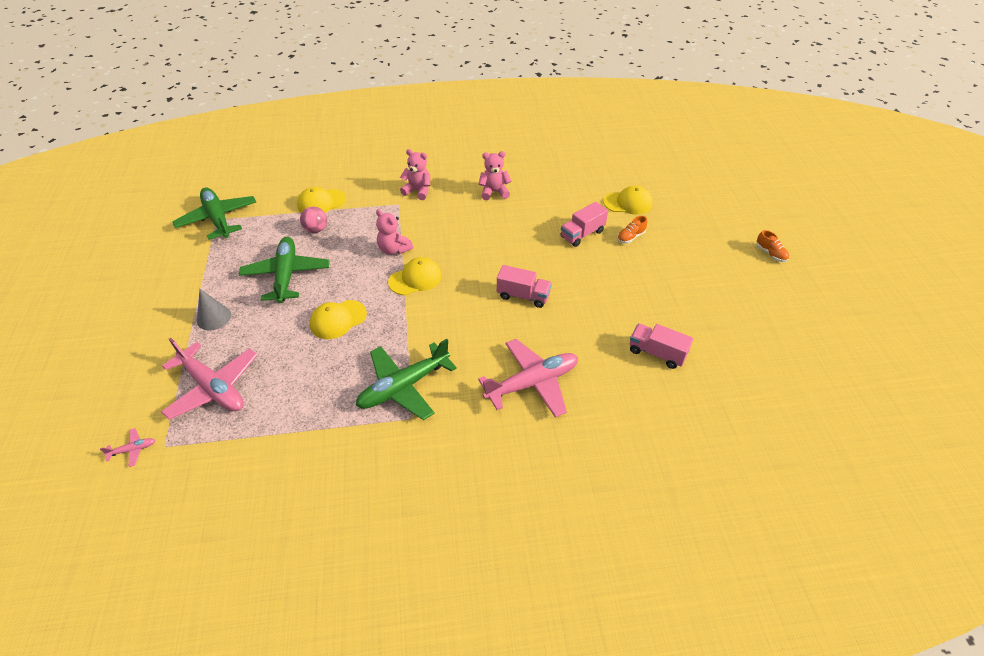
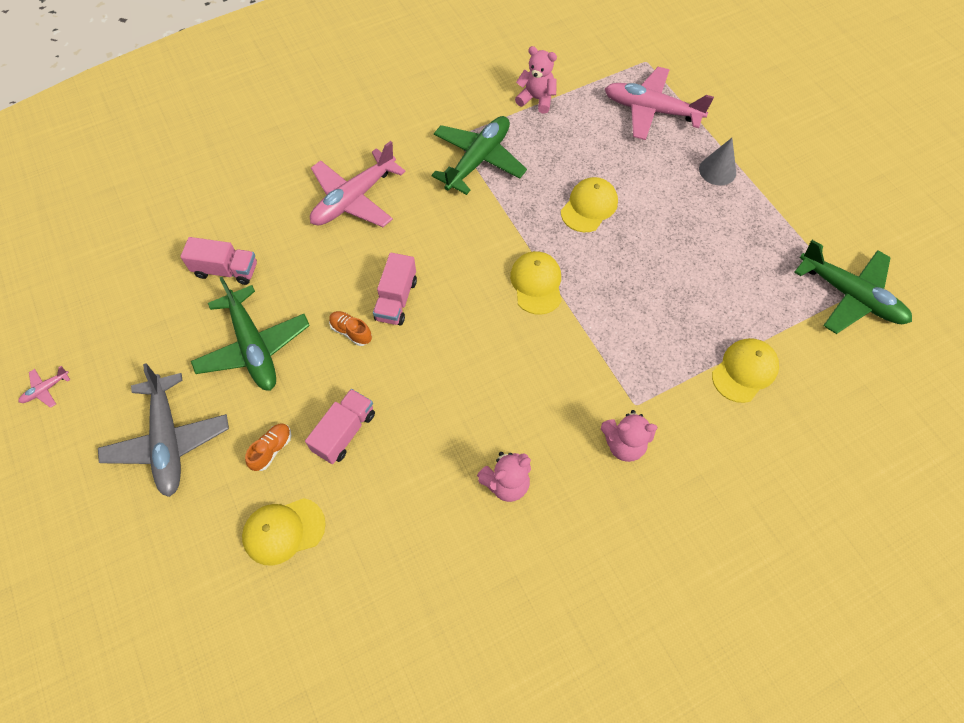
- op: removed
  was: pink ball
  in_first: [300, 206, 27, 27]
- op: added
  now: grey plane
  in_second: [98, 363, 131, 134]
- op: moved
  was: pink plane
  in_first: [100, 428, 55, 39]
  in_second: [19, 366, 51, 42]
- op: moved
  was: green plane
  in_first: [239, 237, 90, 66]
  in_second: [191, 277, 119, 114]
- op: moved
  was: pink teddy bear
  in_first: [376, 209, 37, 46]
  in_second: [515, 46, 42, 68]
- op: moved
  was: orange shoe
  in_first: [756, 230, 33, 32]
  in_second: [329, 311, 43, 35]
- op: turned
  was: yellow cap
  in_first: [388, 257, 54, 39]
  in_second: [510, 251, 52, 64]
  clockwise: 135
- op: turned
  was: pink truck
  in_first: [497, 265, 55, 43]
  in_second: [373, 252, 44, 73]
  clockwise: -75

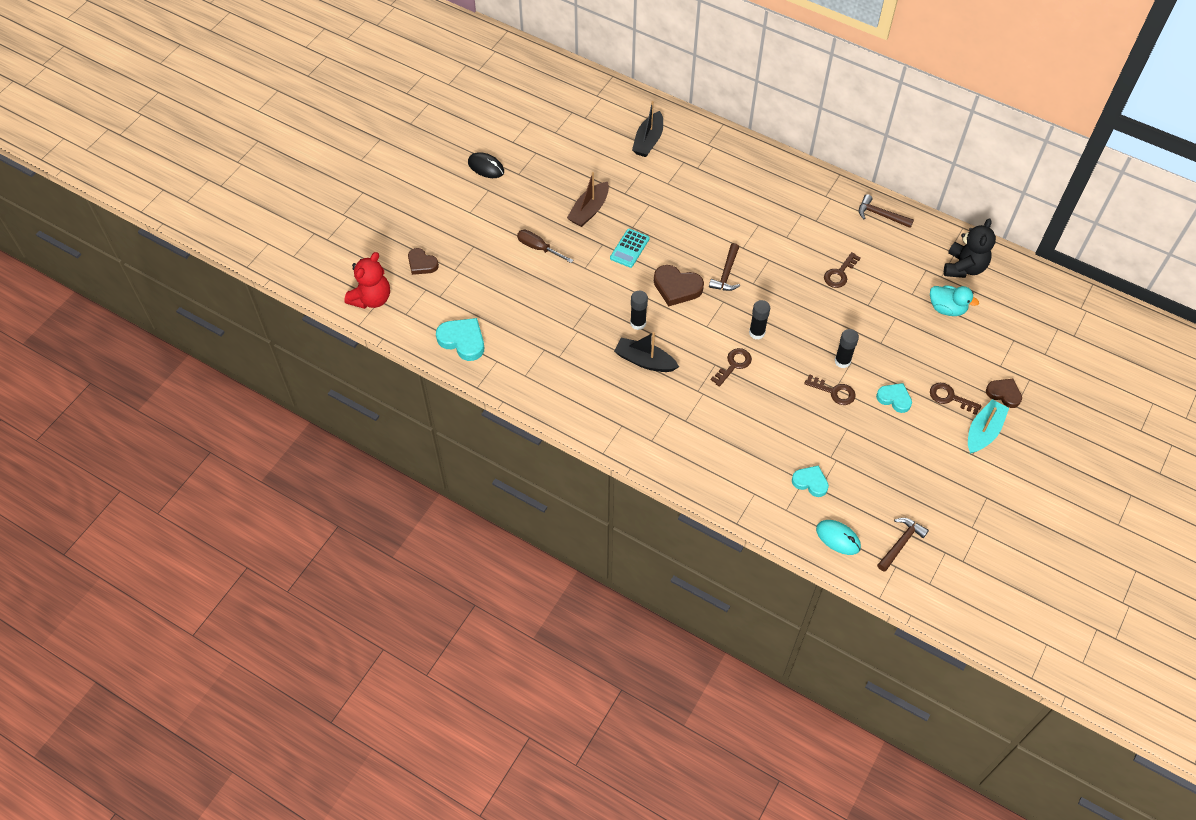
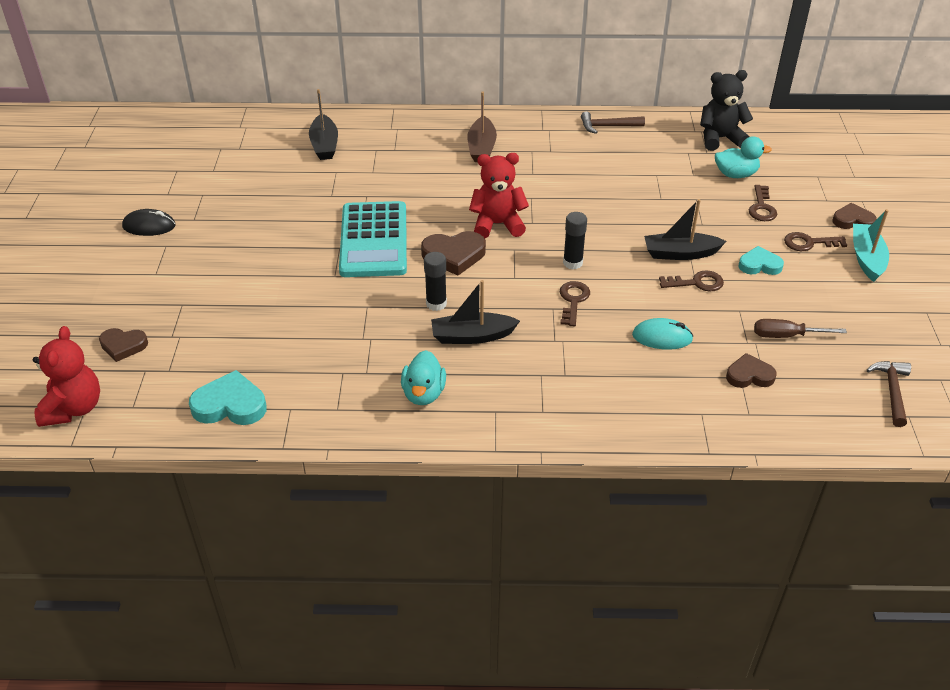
- op: added
  now: turquoise duck
  in_second: [401, 350, 45, 55]
- op: moved
  was: brown screwdriver
  in_first: [517, 230, 56, 33]
  in_second: [754, 319, 93, 19]
- op: moved
  was: brown boat
  in_first: [567, 172, 42, 55]
  in_second: [467, 92, 30, 70]
- op: moved
  was: turquoise mouse
  in_first: [816, 520, 45, 35]
  in_second: [632, 318, 61, 32]
- op: moved
  was: brown key
  in_first: [824, 252, 37, 36]
  in_second: [749, 185, 28, 36]
- op: replaced
  was: brown hammer
  now: red teddy bear
  in_first: [709, 243, 31, 48]
  in_second: [469, 153, 60, 85]
- op: replaced
  was: black glue stick
  now: black boat
  in_first: [835, 329, 24, 39]
  in_second: [644, 199, 82, 61]
- op: recoloured
  was: turquoise heart
  now: brown heart
  in_first: [792, 465, 37, 32]
  in_second: [726, 353, 51, 35]
- op: turned
  was: black teddy bear
  in_first: [944, 218, 52, 60]
  in_second: [700, 70, 53, 81]
  clockwise: -90
- op: resized
  was: turquoise calculator
  in_first: [610, 229, 39, 39]
  in_second: [339, 201, 68, 76]
  ratio: 2.06

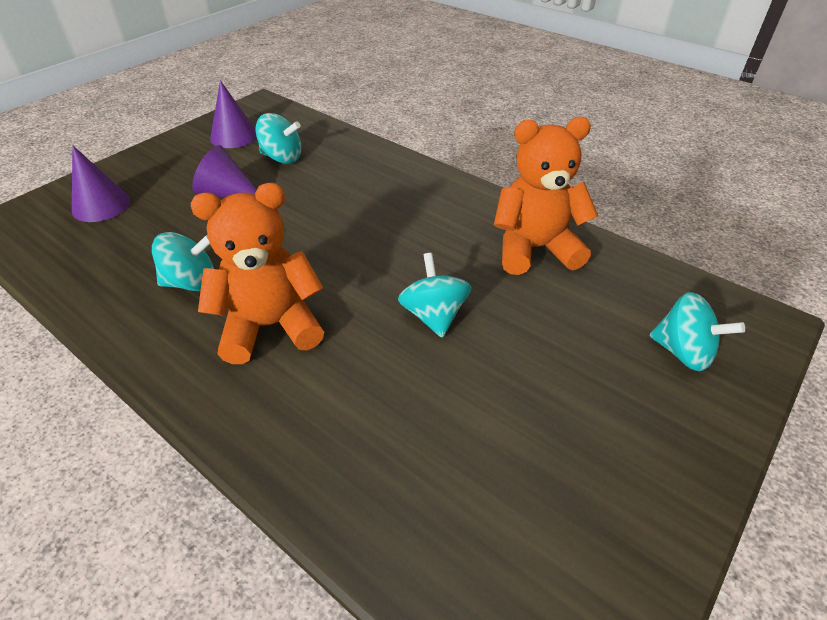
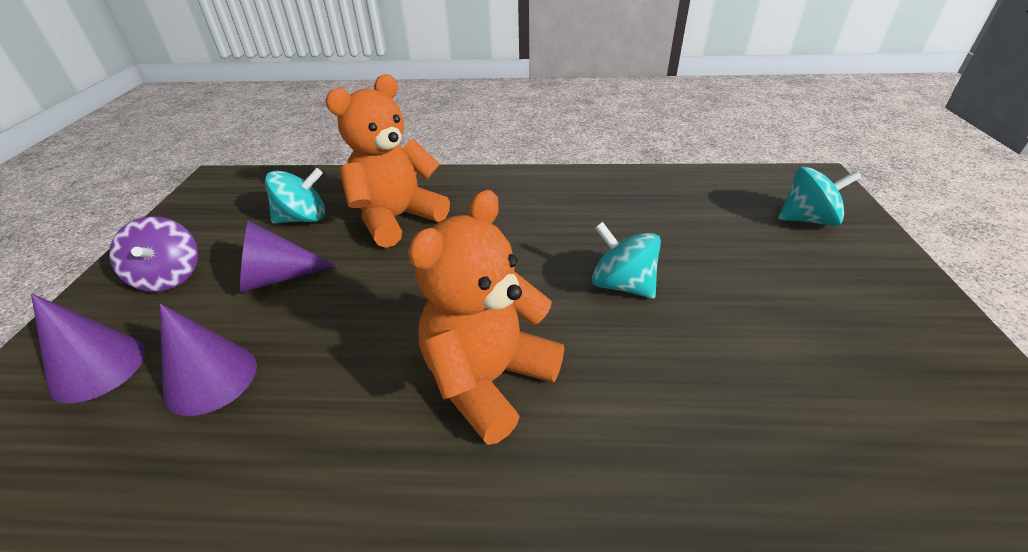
- op: removed
  was: turquoise spinning top
  in_first: [152, 232, 62, 59]
- op: added
  now: purple spinning top
  in_second: [109, 216, 89, 76]
- op: moved
  was: purple cone
  in_first: [210, 80, 47, 68]
  in_second: [160, 304, 97, 112]
- op: moved
  was: orange teddy bear
  in_first: [494, 117, 104, 158]
  in_second: [325, 74, 125, 174]

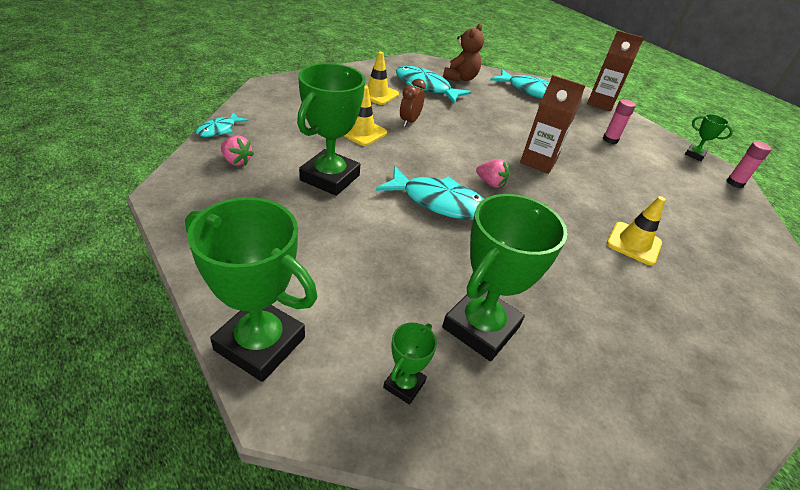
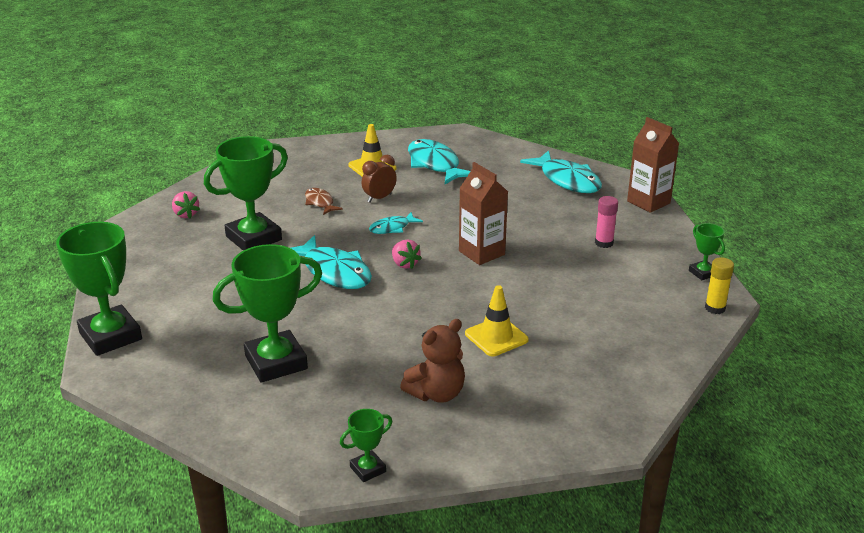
- op: moved
  was: turquoise fish
  in_first: [196, 112, 52, 25]
  in_second: [369, 212, 54, 22]
- op: moved
  was: green trophy
  in_first: [383, 323, 54, 82]
  in_second: [340, 409, 52, 73]
- op: moved
  was: brown teddy bear
  in_first: [443, 24, 41, 58]
  in_second: [400, 319, 65, 84]
- op: replaced
  was: yellow traffic cone
  now: brown fish
  in_first: [344, 86, 43, 60]
  in_second: [305, 188, 38, 27]
- op: recoloured
  was: pink glue stick
  now: yellow glue stick
  in_first: [727, 141, 45, 47]
  in_second: [705, 257, 29, 57]

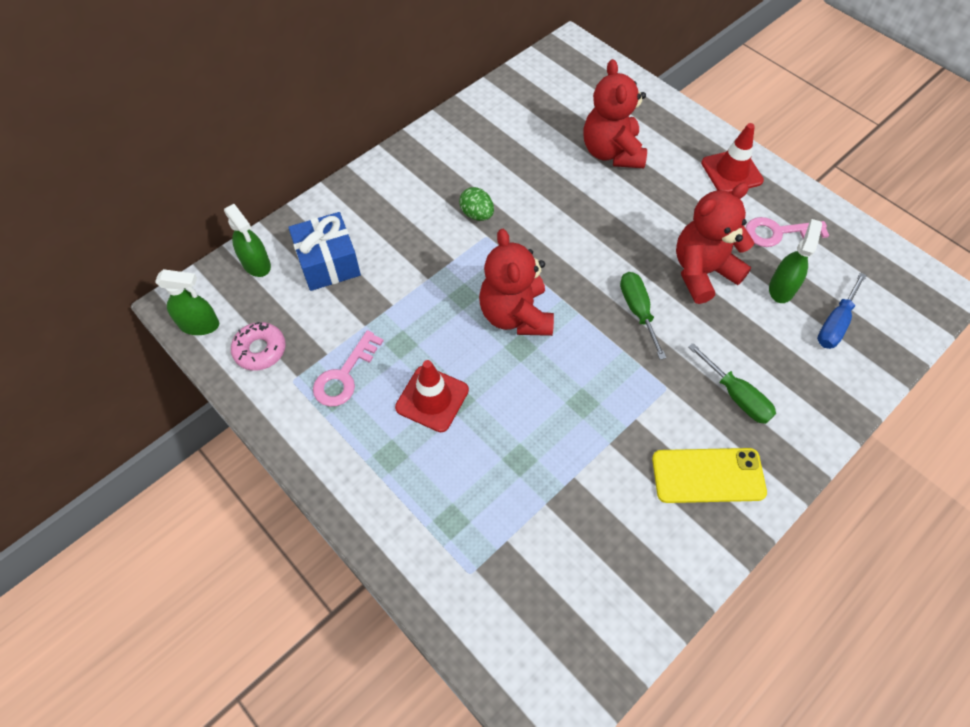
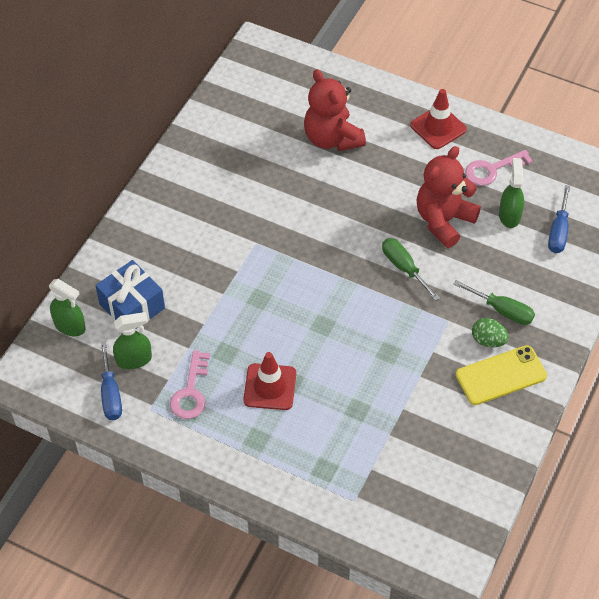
- op: removed
  was: red teddy bear
  in_first: [479, 229, 75, 107]
- op: moved
  was: green spray bottle
  in_first: [155, 269, 64, 66]
  in_second: [113, 312, 39, 57]
- op: moved
  was: green egg
  in_first: [459, 187, 35, 34]
  in_second: [472, 318, 37, 29]
- op: replaced
  was: pink donut
  now: blue screwdriver
  in_first: [231, 322, 55, 49]
  in_second: [100, 341, 22, 79]

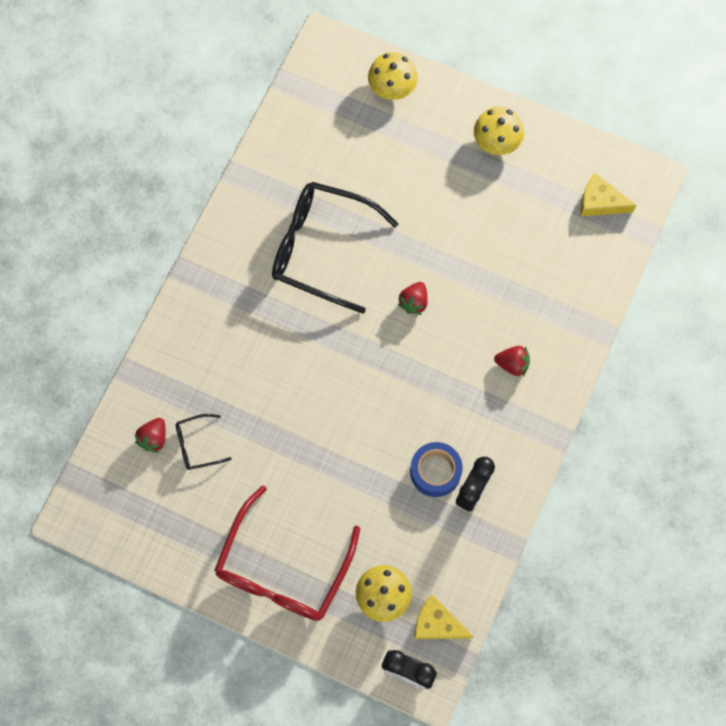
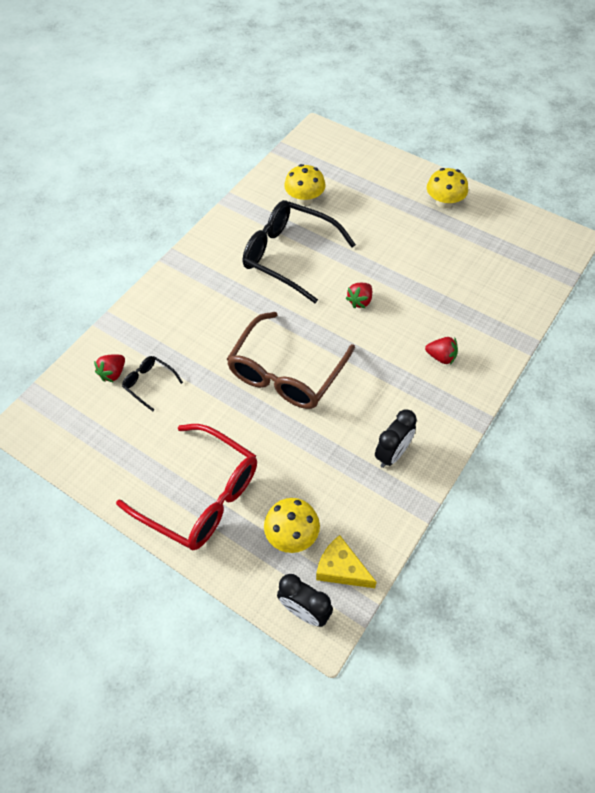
- op: removed
  was: blue tape
  in_first: [410, 442, 53, 55]
- op: removed
  was: yellow cheese
  in_first: [580, 173, 57, 43]
- op: added
  now: brown glasses
  in_second: [227, 312, 128, 97]
- op: moved
  was: yellow mushroom
  in_first: [368, 52, 50, 48]
  in_second: [284, 164, 42, 41]
- op: turned
  was: black glasses
  in_first: [176, 414, 56, 56]
  in_second: [122, 356, 61, 55]
  clockwise: 45
- op: turned
  was: red glasses
  in_first: [214, 485, 146, 136]
  in_second: [116, 424, 141, 126]
  clockwise: -90

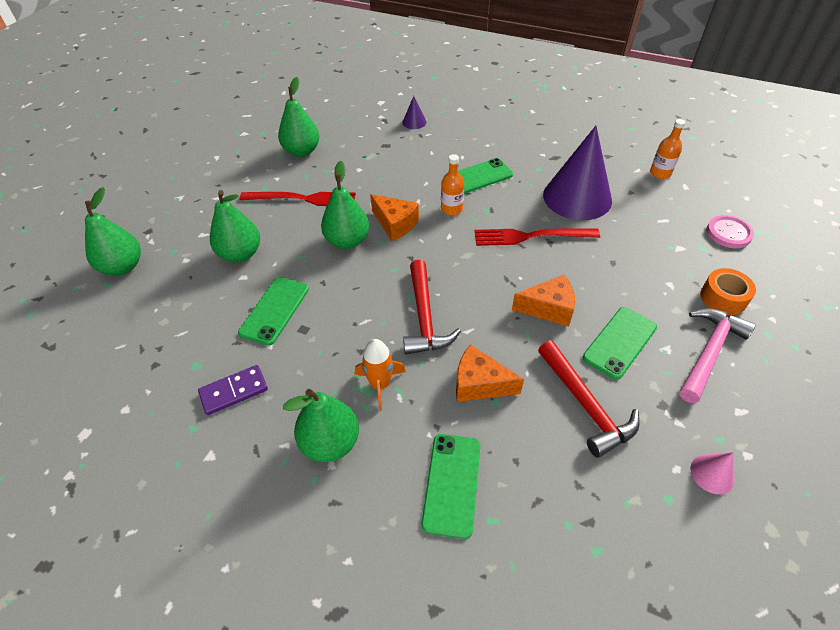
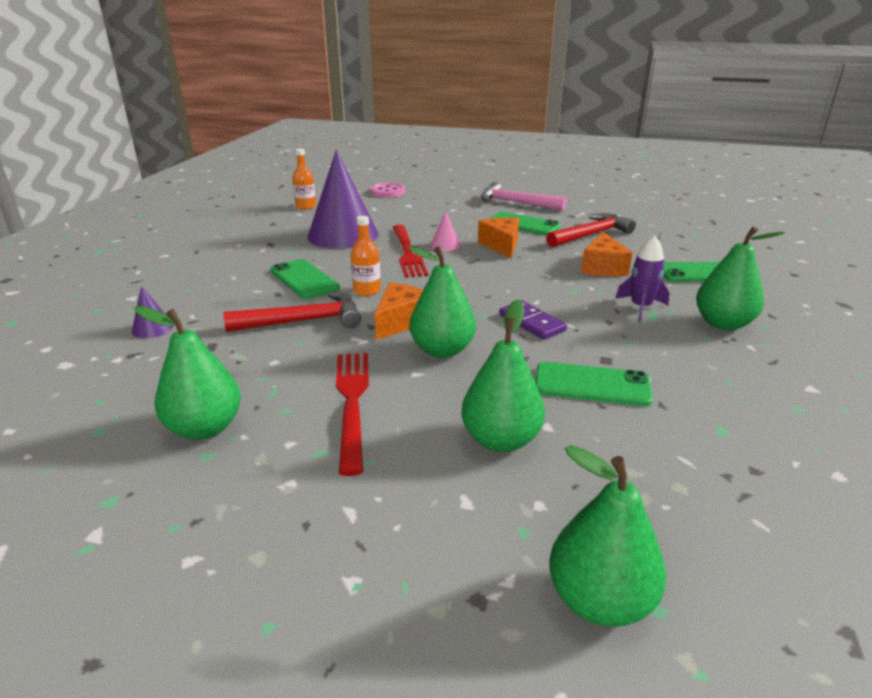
- op: removed
  was: orange tape
  in_first: [700, 268, 56, 47]
- op: moved
  was: purple domino
  in_first: [198, 365, 70, 50]
  in_second: [499, 301, 68, 39]
- op: moved
  was: red hammer
  in_first: [403, 260, 58, 94]
  in_second: [223, 292, 138, 40]
- op: moved
  was: pink cone
  in_first: [690, 452, 45, 42]
  in_second: [430, 211, 31, 40]
- op: recoloured
  was: orange rocket
  now: purple rocket
  in_first: [355, 339, 51, 72]
  in_second: [615, 235, 55, 87]

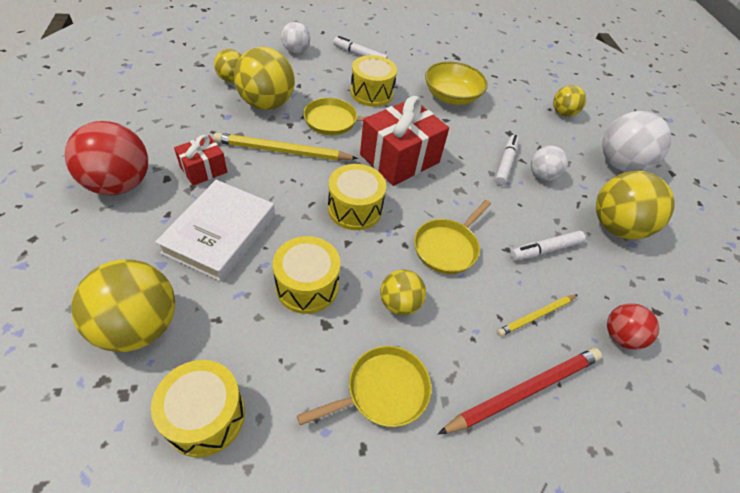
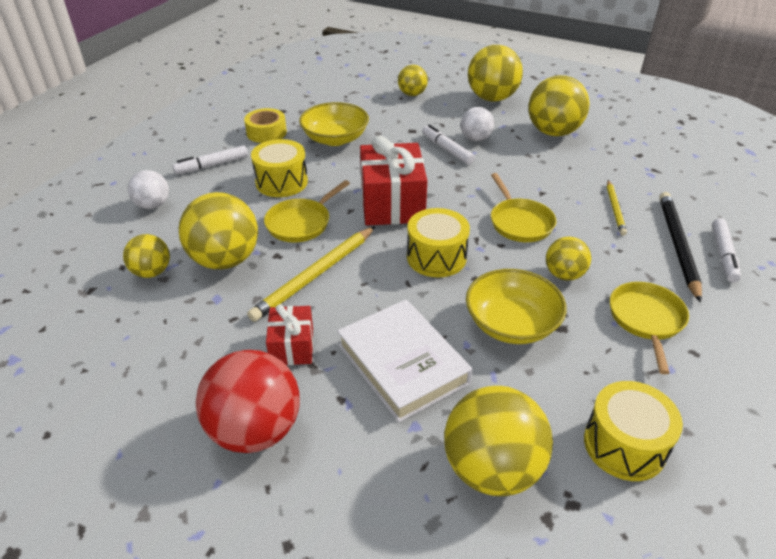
- op: removed
  was: red ball
  in_first: [607, 303, 52, 47]
- op: added
  now: yellow tape
  in_second: [244, 108, 43, 35]
- op: moved
  was: white marker
  in_first: [510, 230, 76, 31]
  in_second: [712, 218, 29, 65]
- op: replaced
  was: yellow drum
  now: yellow bowl
  in_first: [273, 236, 67, 78]
  in_second: [466, 269, 101, 75]
- op: recoloured
  was: red pencil
  now: black pencil
  in_first: [438, 348, 164, 86]
  in_second: [659, 192, 43, 111]
- op: recoloured
  was: white ball
  now: yellow ball
  in_first: [602, 111, 70, 61]
  in_second: [468, 45, 55, 57]

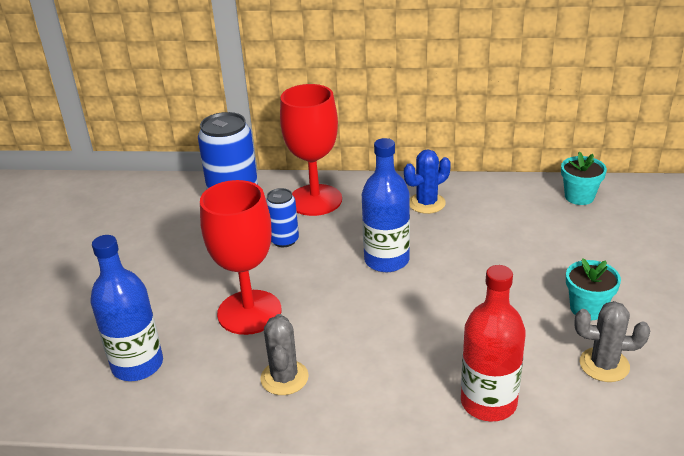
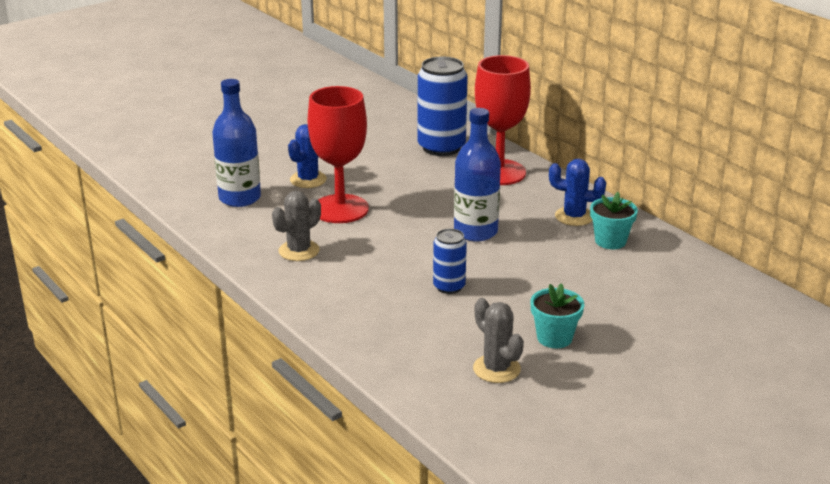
- op: removed
  was: red bottle
  in_first: [461, 265, 65, 157]
- op: added
  now: blue cactus
  in_second: [288, 124, 39, 64]
- op: moved
  was: blue can
  in_first: [266, 188, 33, 59]
  in_second: [433, 229, 34, 65]
- op: moved
  was: turquoise flower pot
  in_first: [561, 152, 46, 53]
  in_second: [590, 192, 48, 57]

